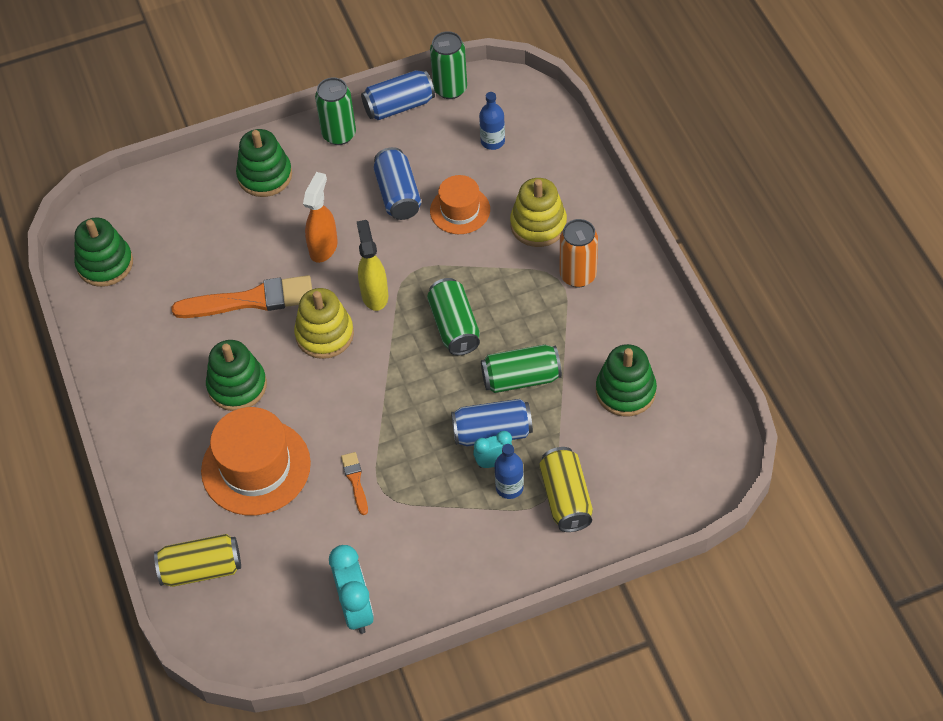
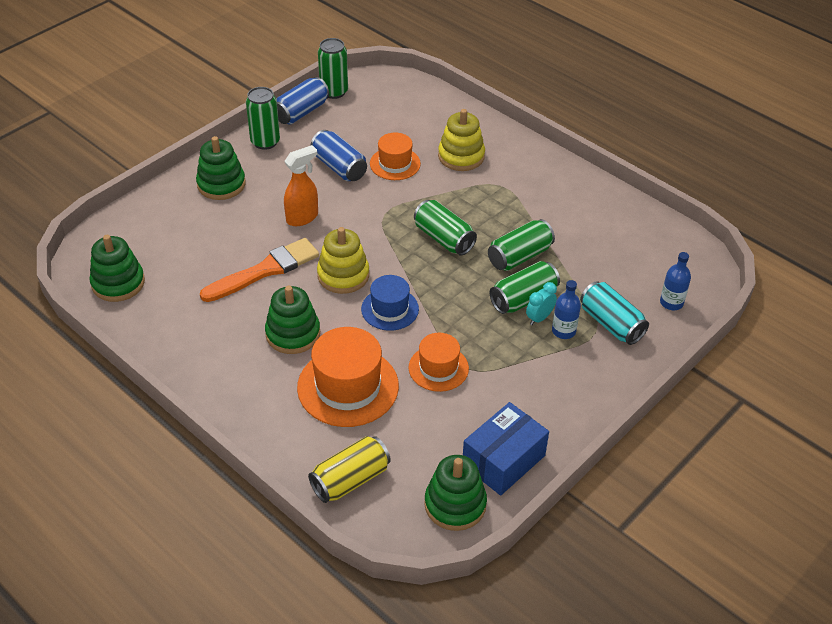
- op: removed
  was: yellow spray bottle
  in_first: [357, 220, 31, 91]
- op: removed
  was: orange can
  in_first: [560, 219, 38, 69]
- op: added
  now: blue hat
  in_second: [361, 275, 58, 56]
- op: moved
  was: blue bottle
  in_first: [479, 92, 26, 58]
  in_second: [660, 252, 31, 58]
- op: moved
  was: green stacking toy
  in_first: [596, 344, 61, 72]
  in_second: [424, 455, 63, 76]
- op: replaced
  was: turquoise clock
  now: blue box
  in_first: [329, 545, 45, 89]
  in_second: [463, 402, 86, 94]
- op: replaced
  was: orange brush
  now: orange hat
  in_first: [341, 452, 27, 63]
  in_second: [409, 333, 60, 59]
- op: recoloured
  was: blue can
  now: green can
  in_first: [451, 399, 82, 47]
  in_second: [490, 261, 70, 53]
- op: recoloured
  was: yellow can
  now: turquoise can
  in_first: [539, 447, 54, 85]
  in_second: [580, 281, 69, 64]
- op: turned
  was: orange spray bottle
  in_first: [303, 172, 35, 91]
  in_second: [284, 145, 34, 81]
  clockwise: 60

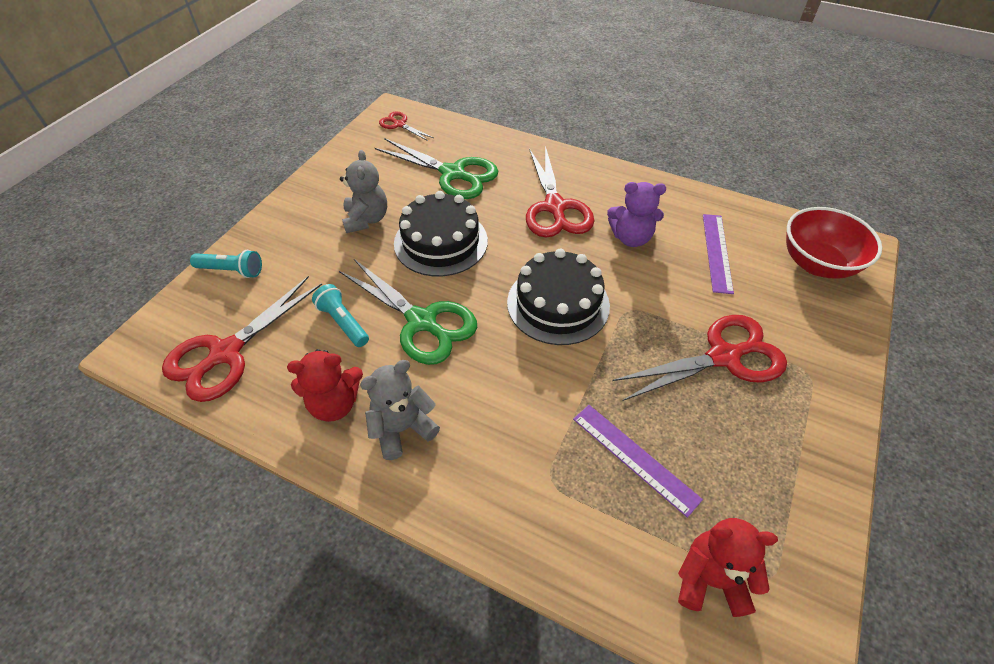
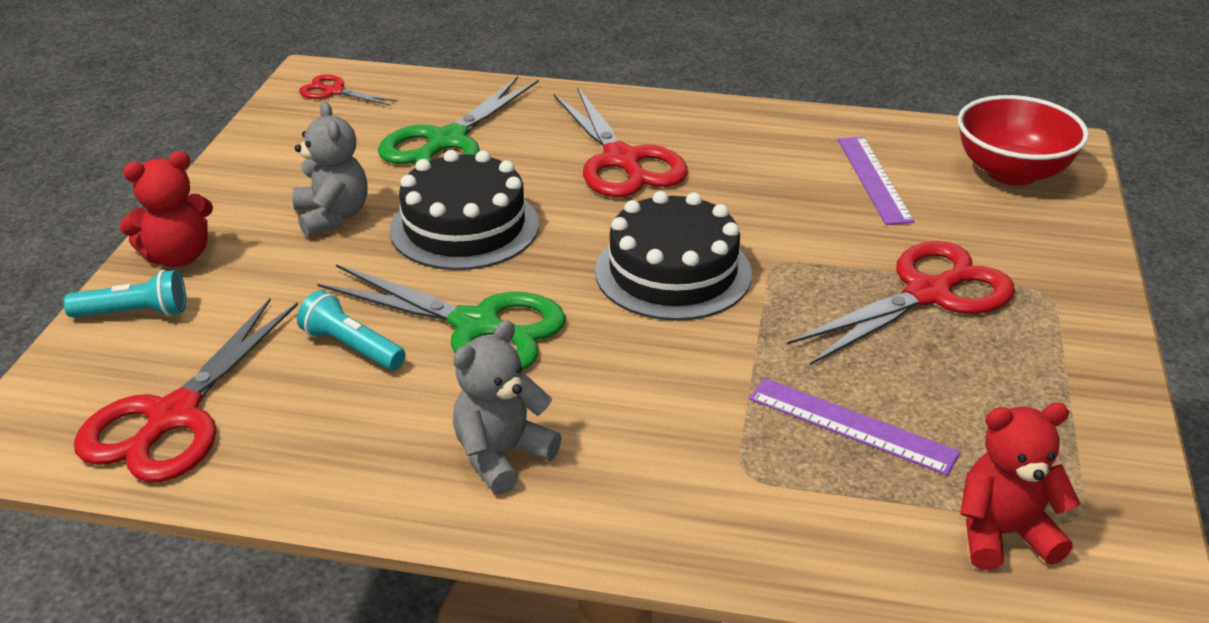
- op: removed
  was: purple teddy bear
  in_first: [607, 182, 59, 65]
- op: moved
  was: red teddy bear
  in_first: [287, 349, 76, 73]
  in_second: [119, 151, 94, 116]
- op: turned
  was: green scissors
  in_first: [375, 138, 124, 61]
  in_second: [378, 76, 161, 88]
  clockwise: 105

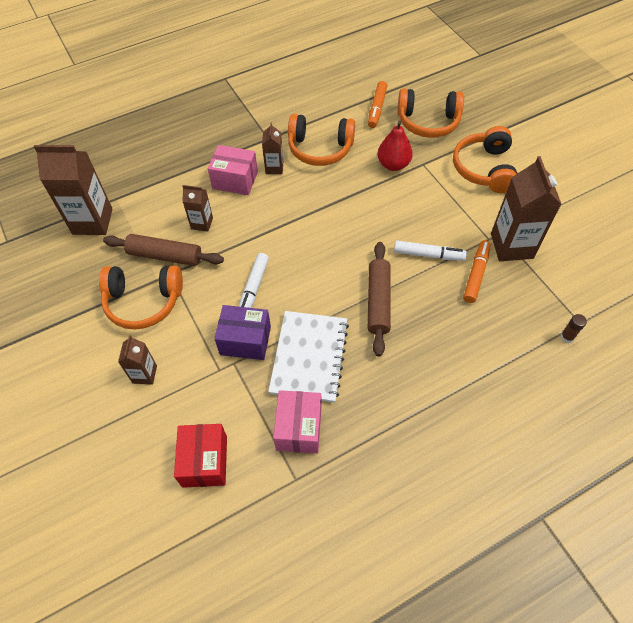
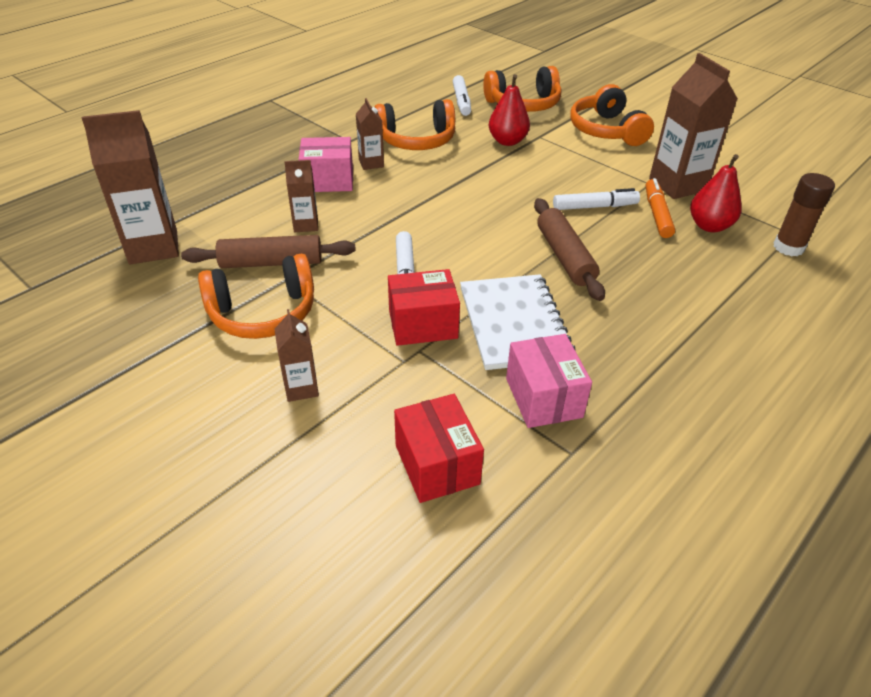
- op: added
  now: red pear
  in_second: [690, 154, 52, 78]
- op: recoloured
  was: purple box
  now: red box
  in_first: [214, 305, 57, 55]
  in_second: [388, 269, 72, 77]
- op: recoloured
  was: orange marker
  now: white marker
  in_first: [368, 81, 19, 47]
  in_second: [453, 75, 18, 41]
- op: resized
  was: brown glue stick
  in_first: [561, 314, 26, 29]
  in_second: [774, 173, 61, 83]
  ratio: 1.84

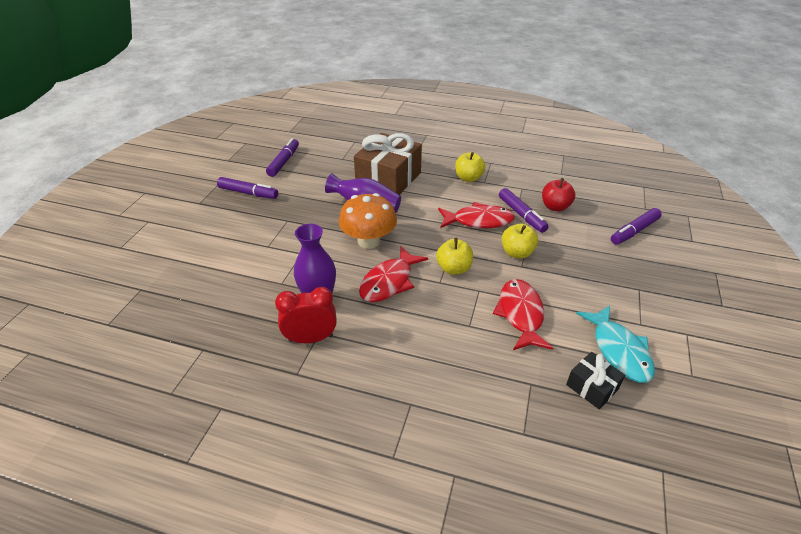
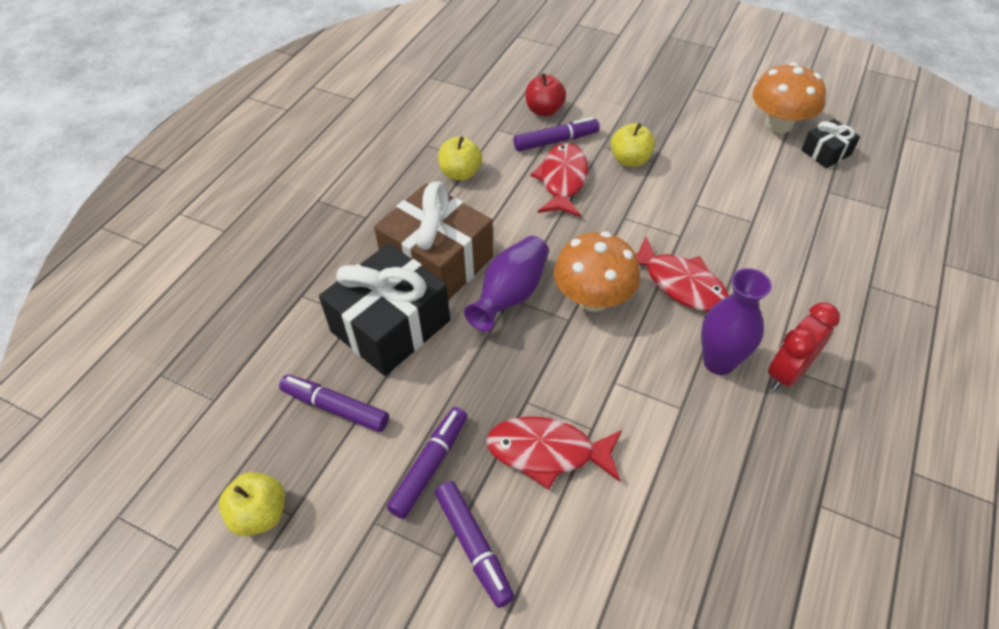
- op: added
  now: black gift
  in_second: [319, 243, 131, 133]
- op: moved
  was: yellow apple
  in_first: [436, 238, 37, 37]
  in_second: [219, 472, 66, 64]
- op: moved
  was: red fish
  in_first: [493, 279, 60, 71]
  in_second: [486, 416, 136, 74]
- op: moved
  was: purple marker
  in_first: [611, 208, 51, 36]
  in_second: [435, 481, 79, 127]
- op: replaced
  was: turquoise fish
  now: orange mushroom
  in_first: [576, 305, 79, 78]
  in_second: [752, 62, 74, 71]
- op: turned
  was: red clock
  in_first: [275, 287, 62, 56]
  in_second: [768, 302, 72, 89]
  clockwise: 45

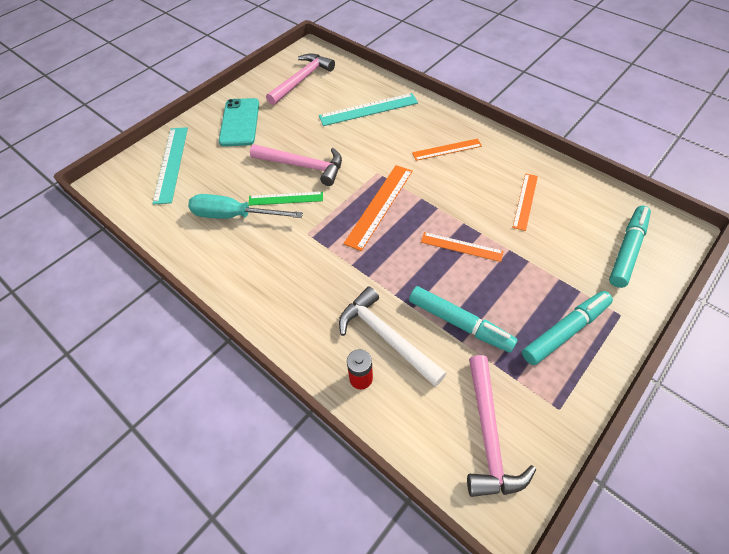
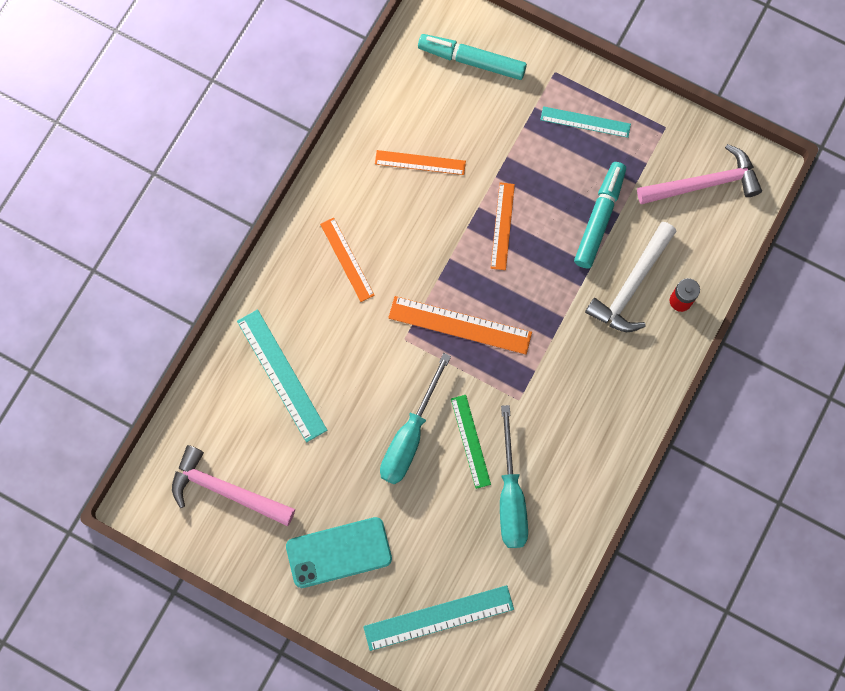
- op: replaced
  was: pink hammer
  now: turquoise screwdriver
  in_first: [250, 144, 92, 42]
  in_second: [380, 353, 71, 132]
- op: replaced
  was: turquoise marker
  now: turquoise ruler
  in_first: [522, 291, 91, 74]
  in_second: [540, 106, 91, 32]

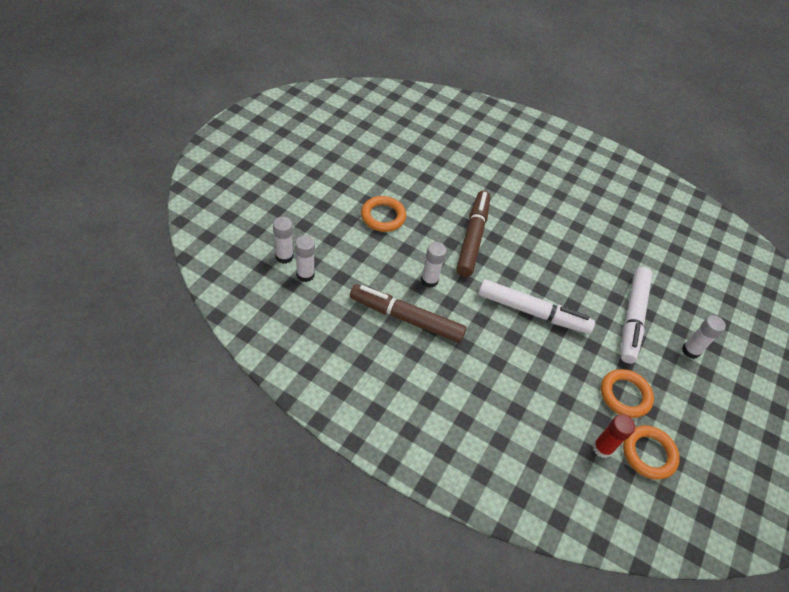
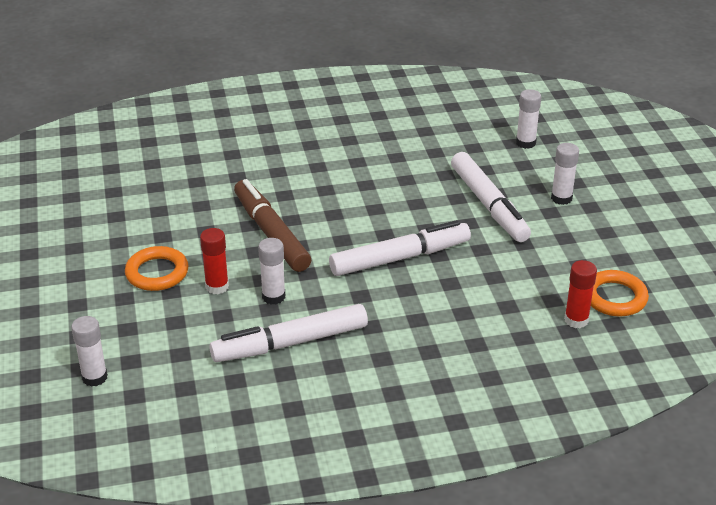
- op: removed
  was: orange ring
  in_first: [601, 369, 53, 49]
- op: added
  now: red glue stick
  in_second: [200, 228, 29, 66]
- op: moved
  was: white glue stick
  in_first: [295, 235, 20, 47]
  in_second: [516, 89, 25, 60]
- op: recoloured
  was: brown marker
  now: white marker
  in_first: [350, 284, 116, 59]
  in_second: [209, 304, 159, 58]

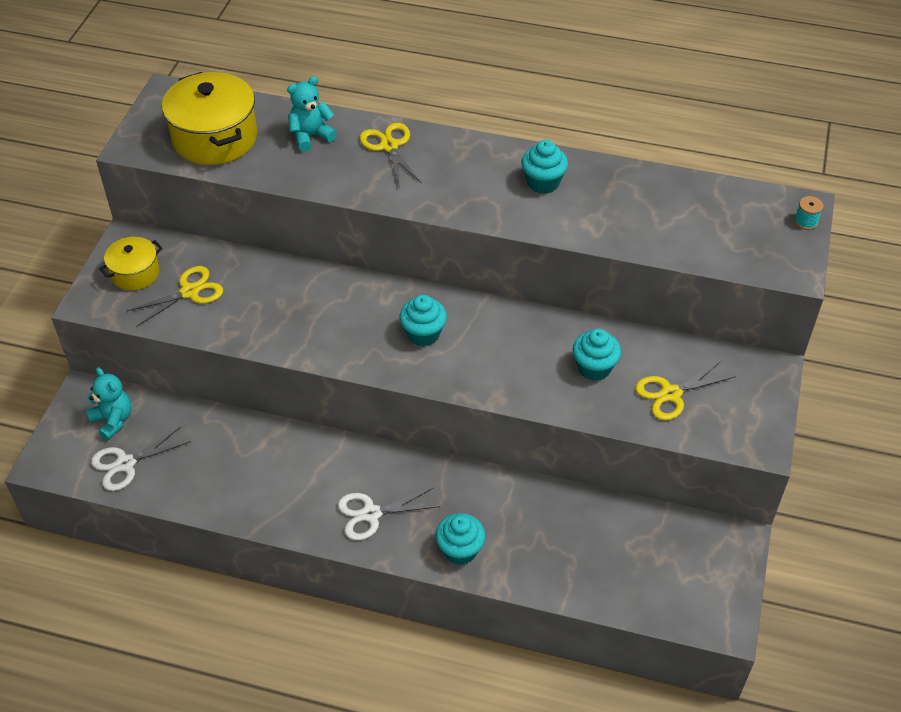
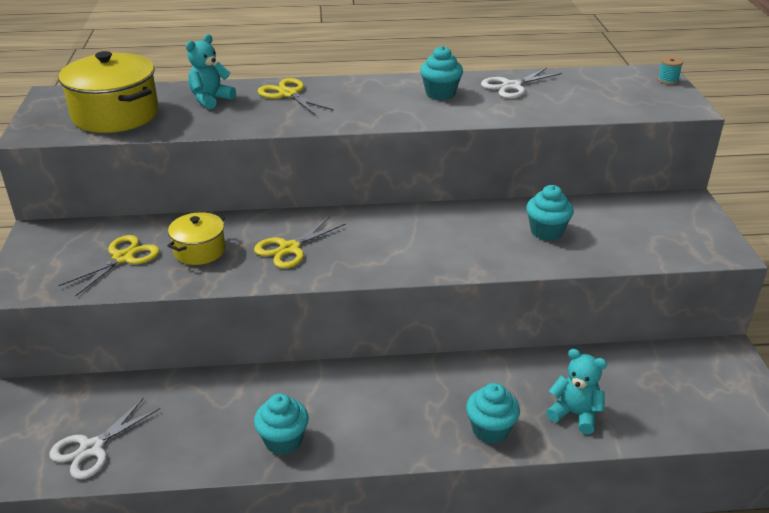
- op: moved
  was: turquoise teddy bear
  in_first: [86, 368, 46, 72]
  in_second: [546, 349, 61, 85]
- op: moved
  was: yellow pot
  in_first: [99, 237, 64, 53]
  in_second: [167, 212, 58, 53]
- op: moved
  was: white scissors
  in_first: [338, 488, 102, 52]
  in_second: [481, 68, 81, 31]
- op: moved
  was: turquoise cupcake
  in_first: [399, 295, 48, 51]
  in_second: [254, 393, 55, 62]
- op: moved
  was: yellow scissors
  in_first: [635, 360, 101, 60]
  in_second: [254, 216, 92, 53]

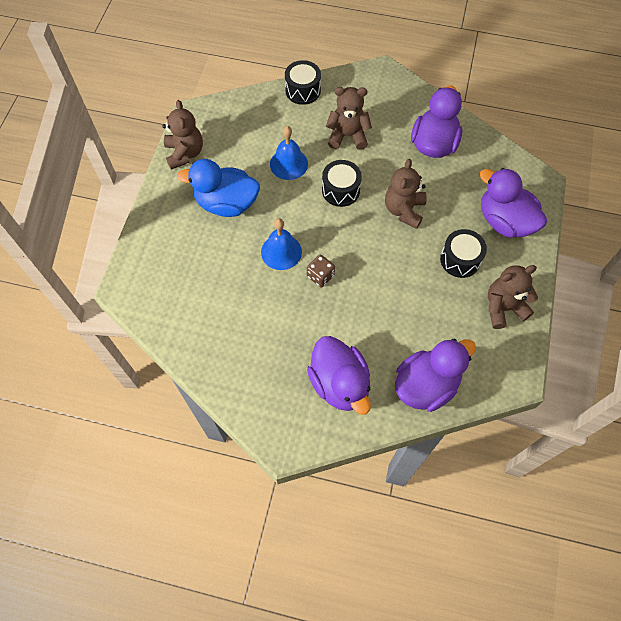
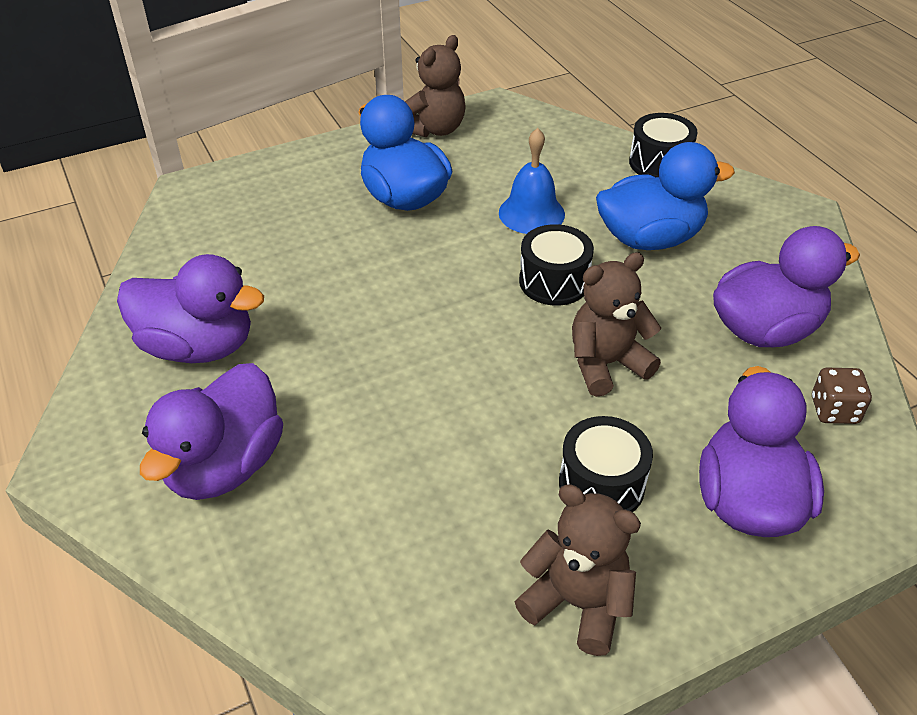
- op: removed
  was: blue bell
  in_first: [261, 219, 41, 51]
- op: moved
  was: brown dice
  in_first: [307, 255, 28, 32]
  in_second: [812, 368, 60, 56]
- op: moved
  was: purple duck
  in_first: [395, 339, 81, 73]
  in_second: [117, 254, 147, 109]
- op: replaced
  was: brown teddy bear
  now: blue duck
  in_first: [326, 87, 46, 63]
  in_second: [596, 142, 139, 108]

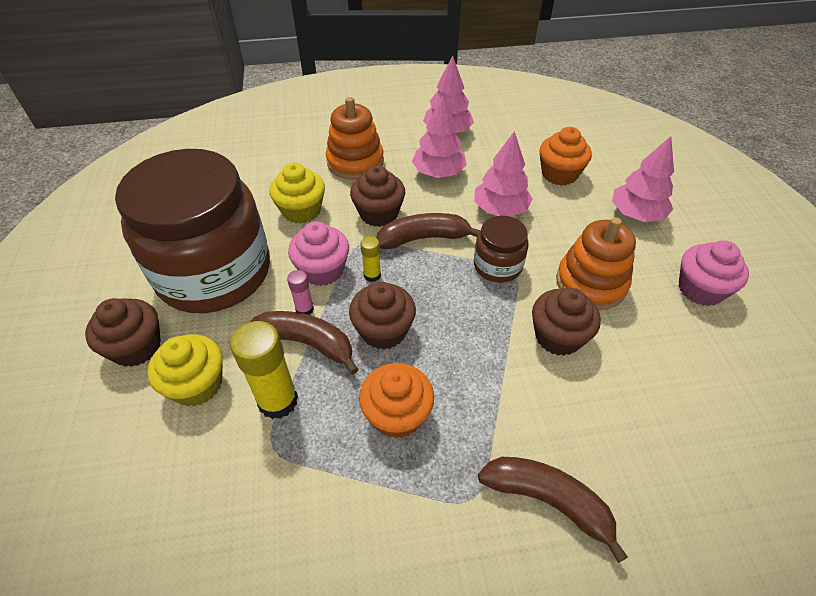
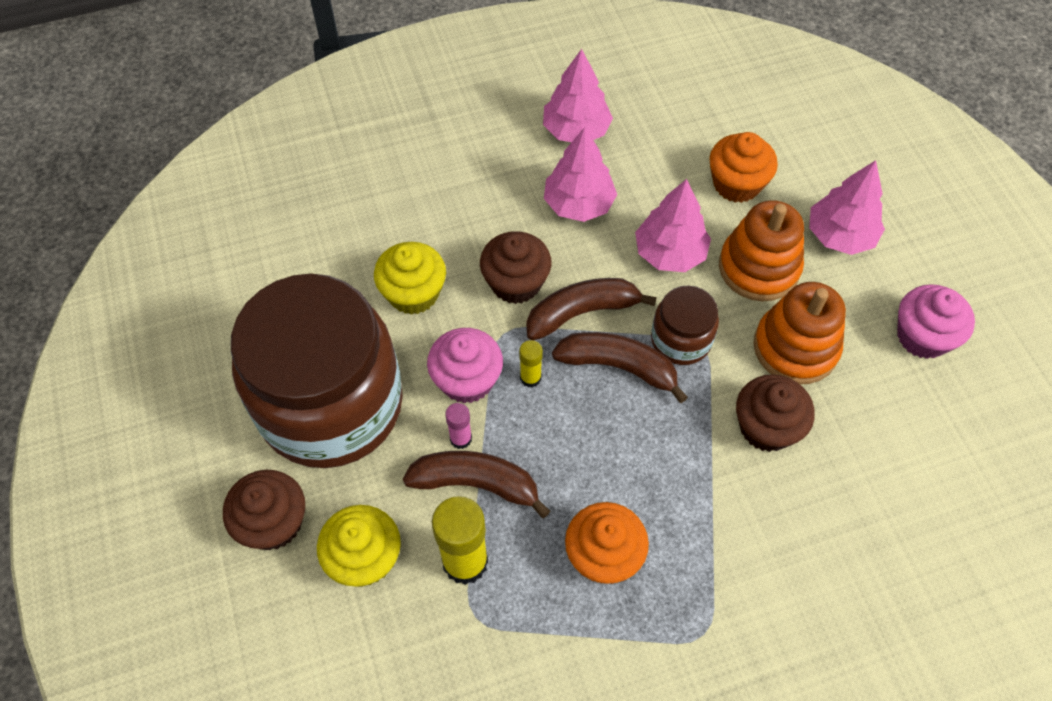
- op: removed
  was: brown cupcake
  in_first: [349, 282, 67, 68]
- op: moved
  was: orange stacking toy
  in_first: [326, 97, 58, 83]
  in_second: [719, 200, 85, 101]
- op: moved
  was: brown banana
  in_first: [478, 457, 150, 106]
  in_second: [552, 332, 136, 71]

